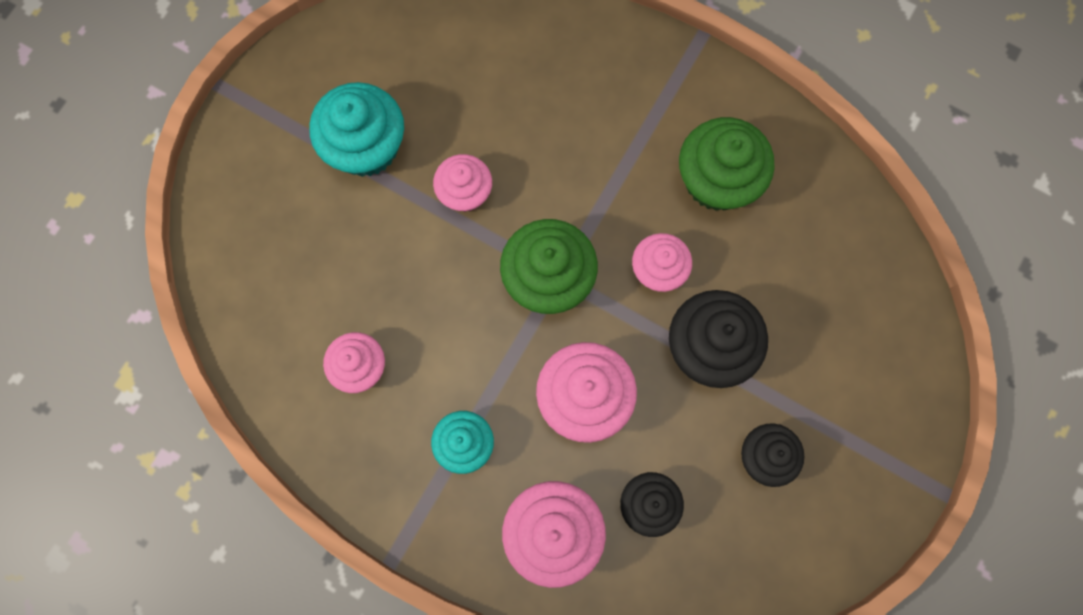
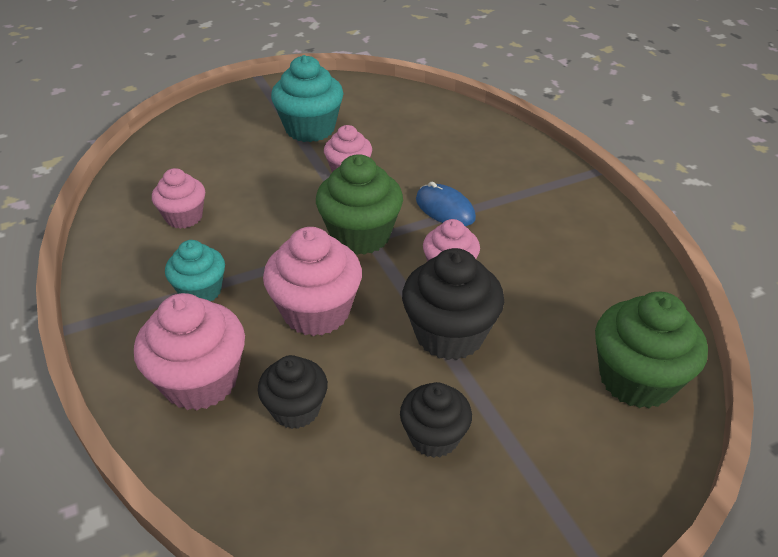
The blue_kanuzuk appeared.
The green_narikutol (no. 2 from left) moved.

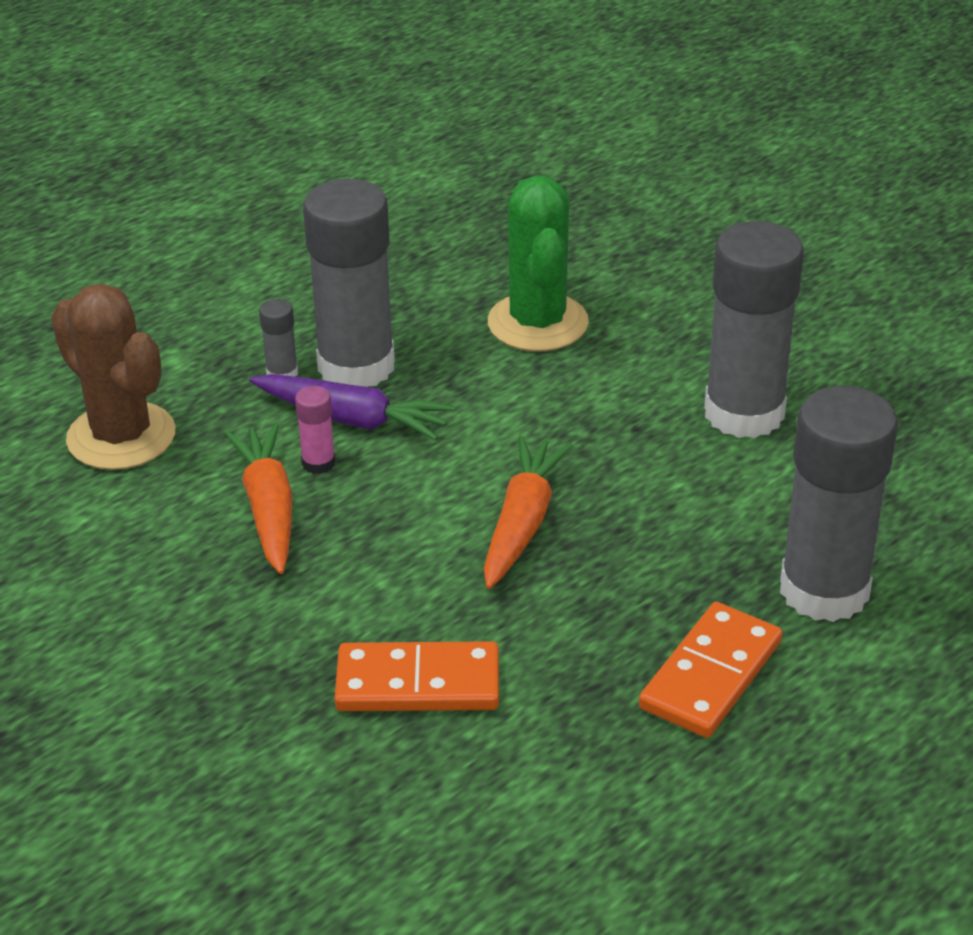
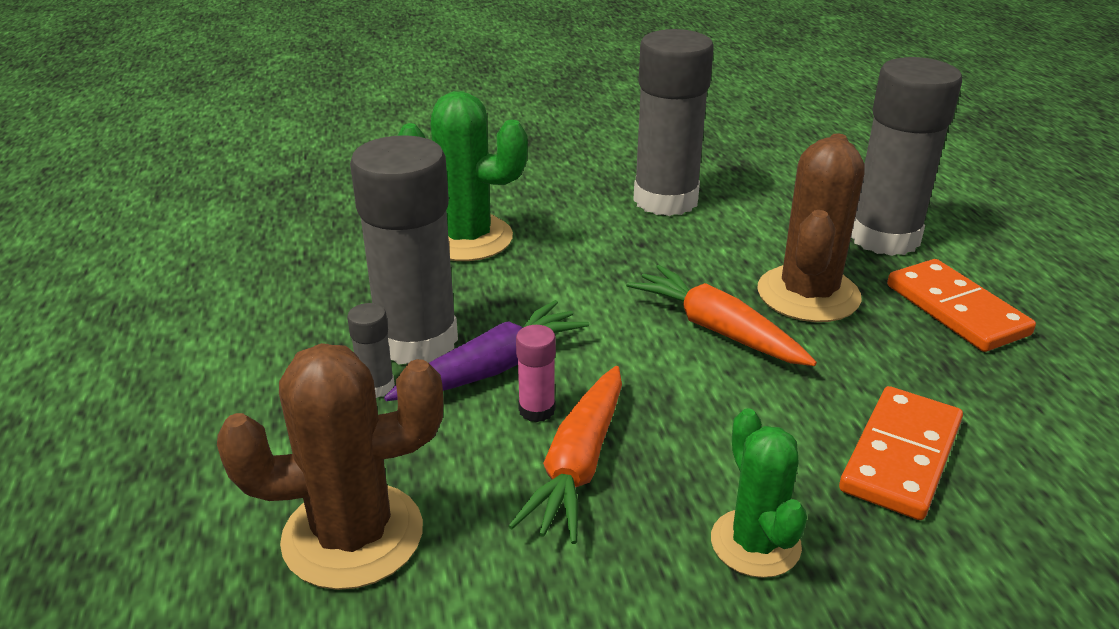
The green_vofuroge (no. 2 from left) appeared.
The brown_vofuroge (no. 2 from left) appeared.
The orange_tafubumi (no. 1 from left) turned 90 degrees counterclockwise.

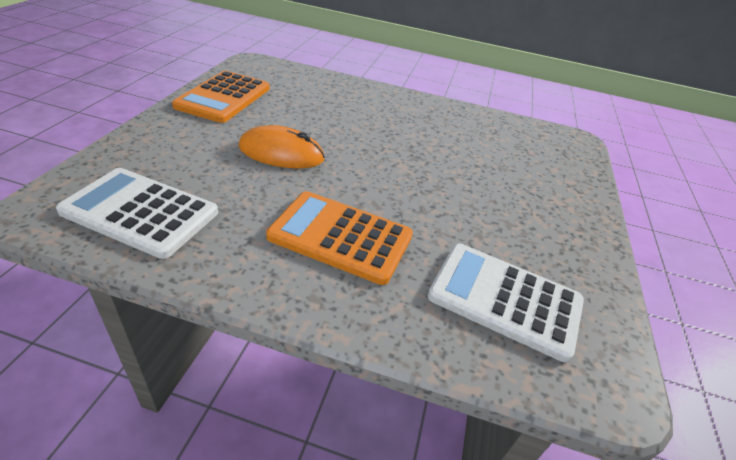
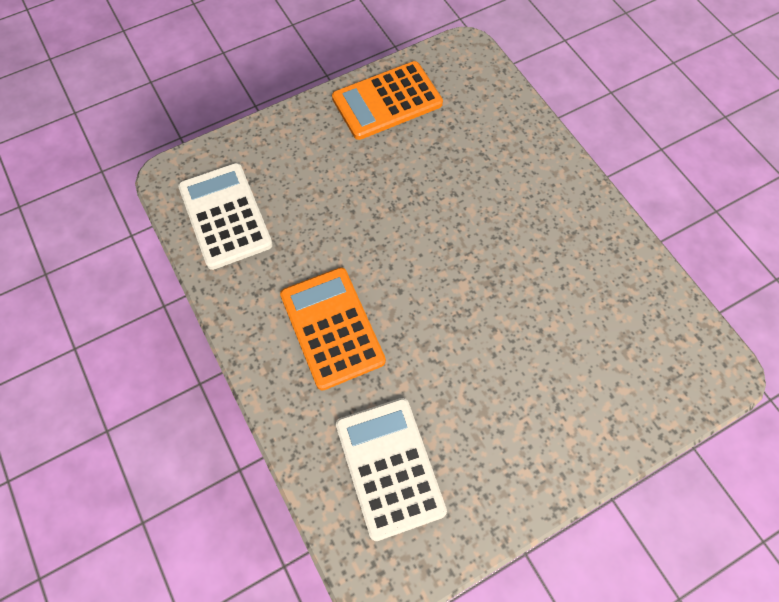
The orange_kanuzuk disappeared.

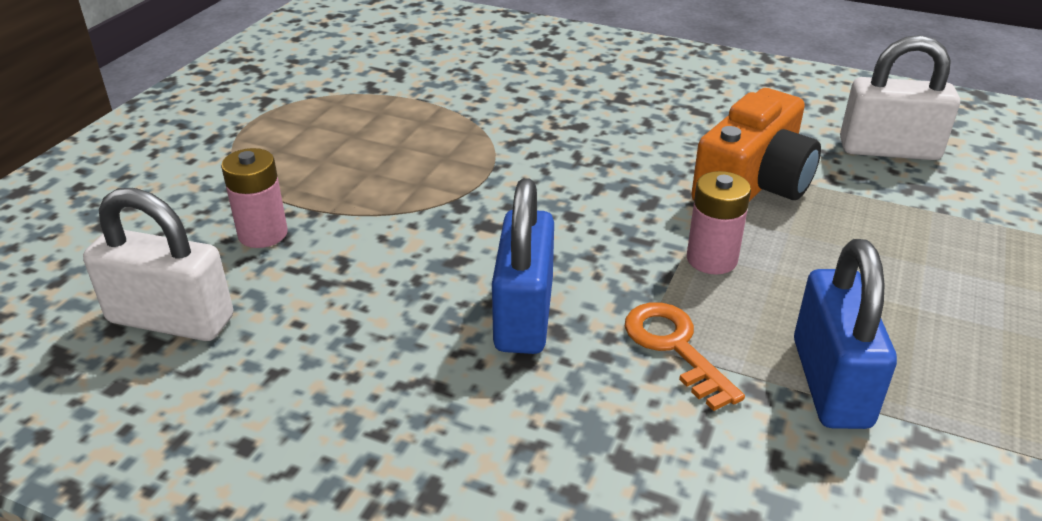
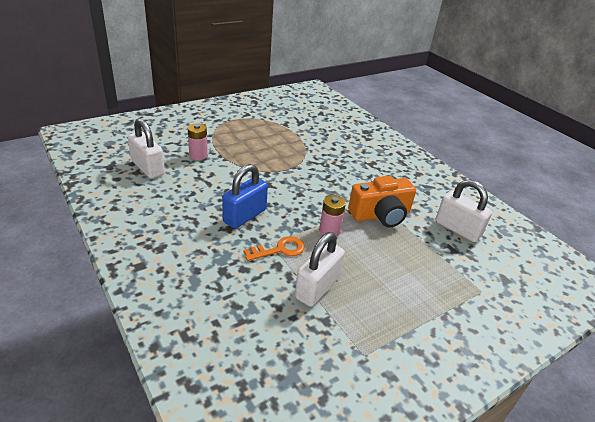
The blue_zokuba (no. 2 from left) became the white_zokuba (no. 2 from left).
The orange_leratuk turned 60 degrees clockwise.

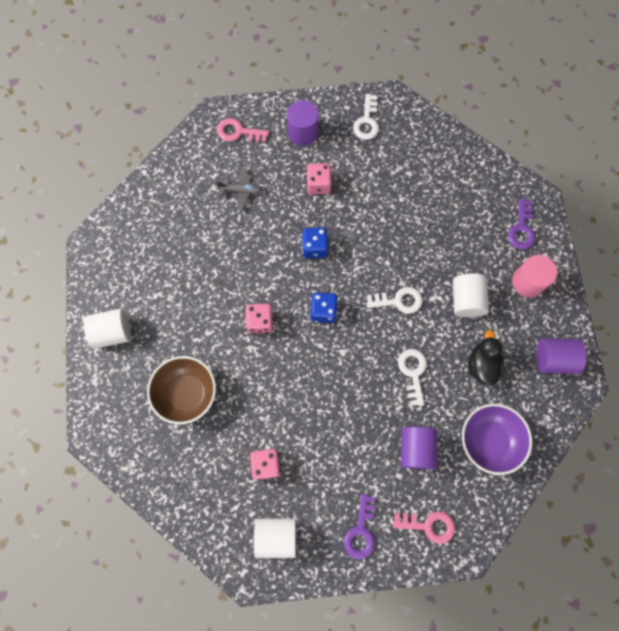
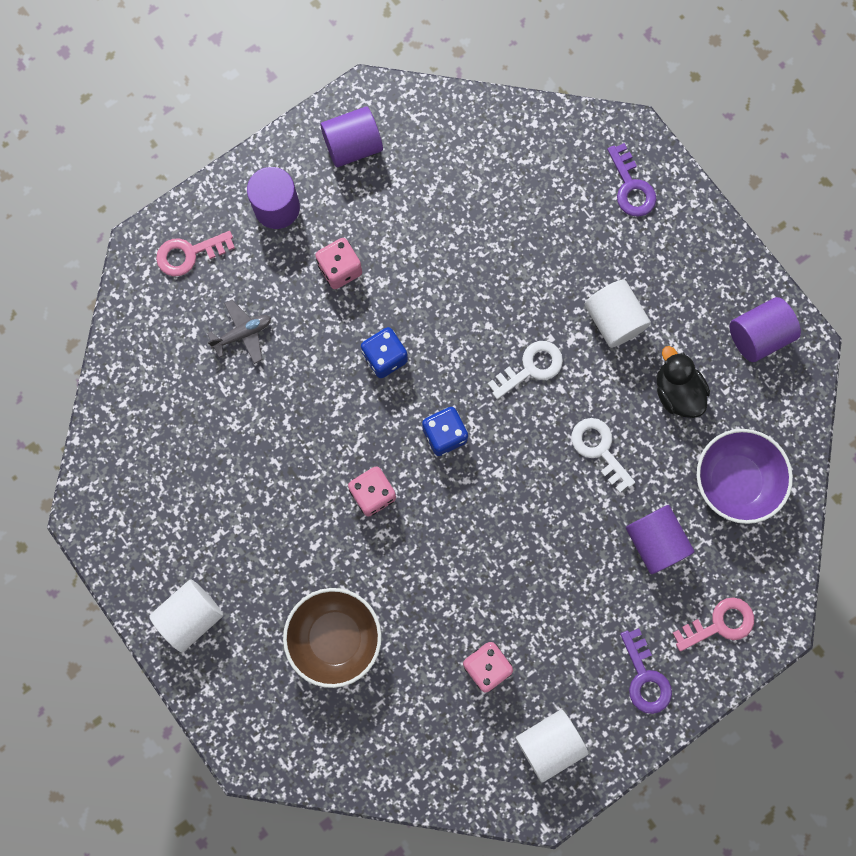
The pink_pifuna disappeared.
The white_leratuk (no. 1 from left) was replaced by the purple_pifuna (no. 2 from left).

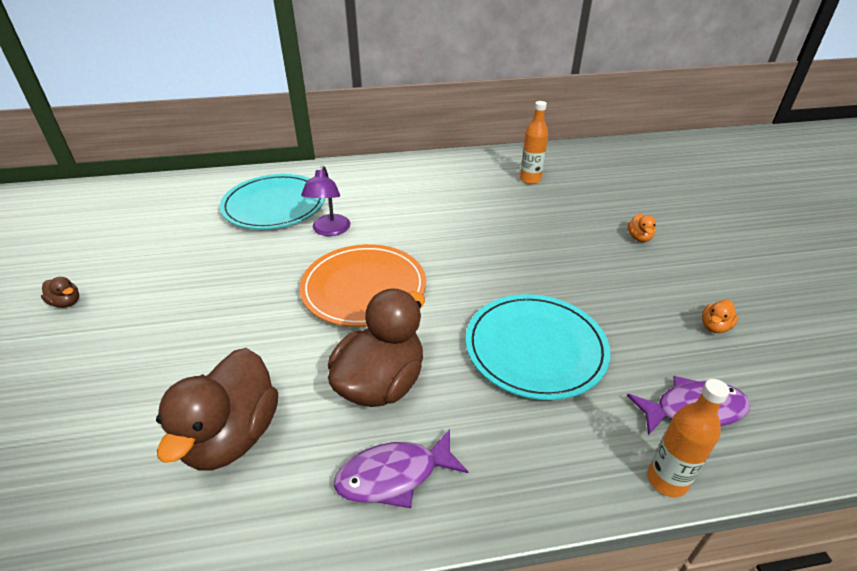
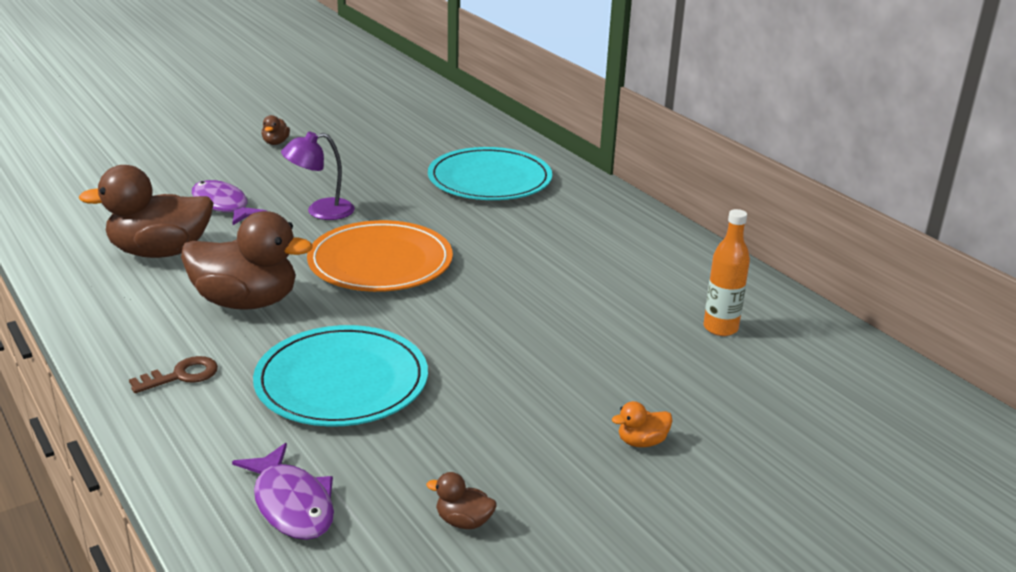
The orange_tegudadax (no. 2 from left) disappeared.
The brown_leratuk appeared.
The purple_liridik moved.
The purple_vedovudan (no. 1 from left) moved.
The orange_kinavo (no. 2 from left) became the brown_kinavo (no. 4 from left).

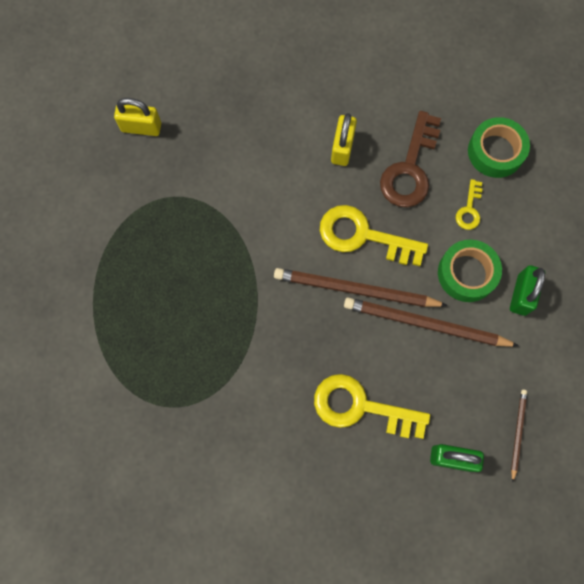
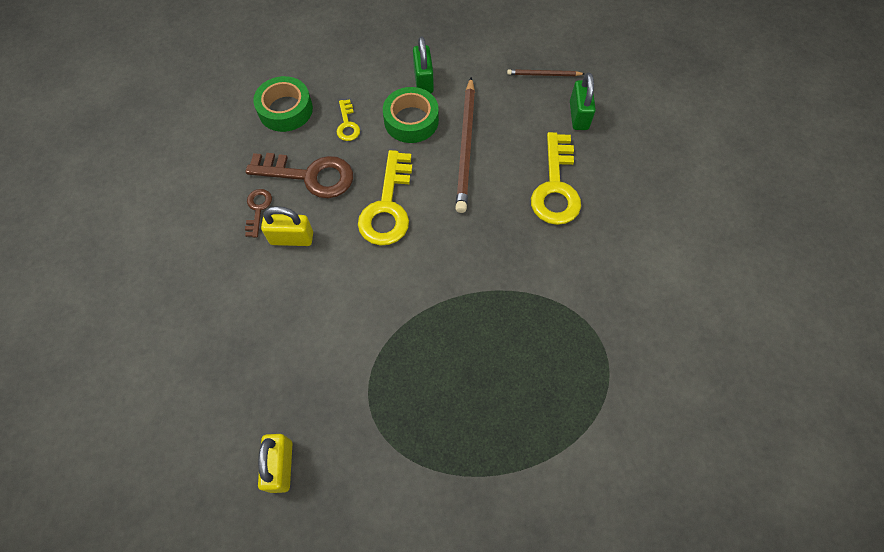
The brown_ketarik (no. 1 from left) disappeared.
The brown_leratuk (no. 1 from left) appeared.
The yellow_leratuk (no. 3 from left in the first image) turned 75 degrees clockwise.
The green_zokuba (no. 2 from left in the first image) turned 75 degrees clockwise.

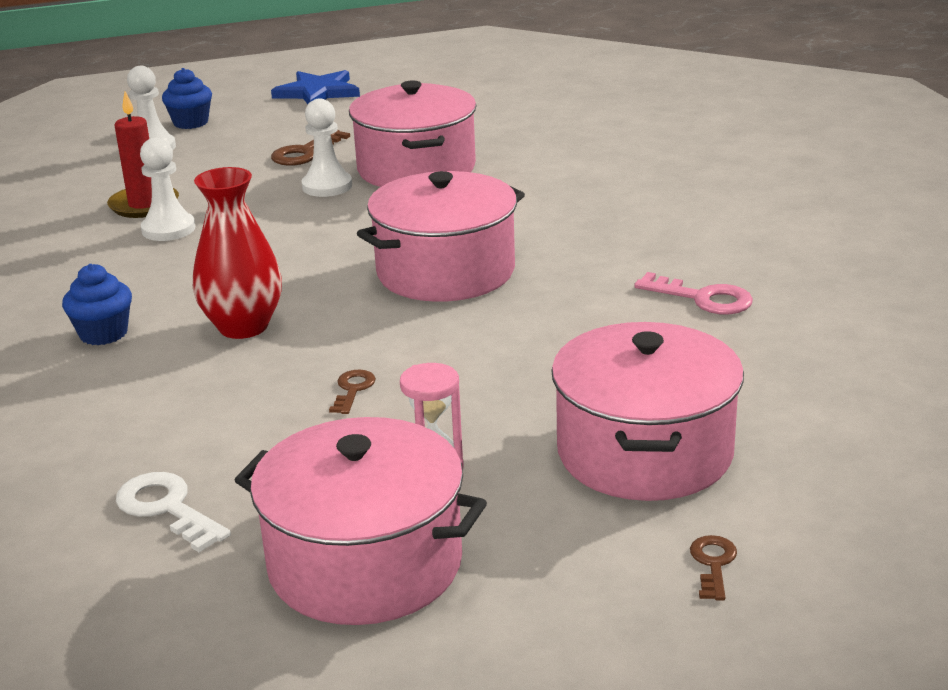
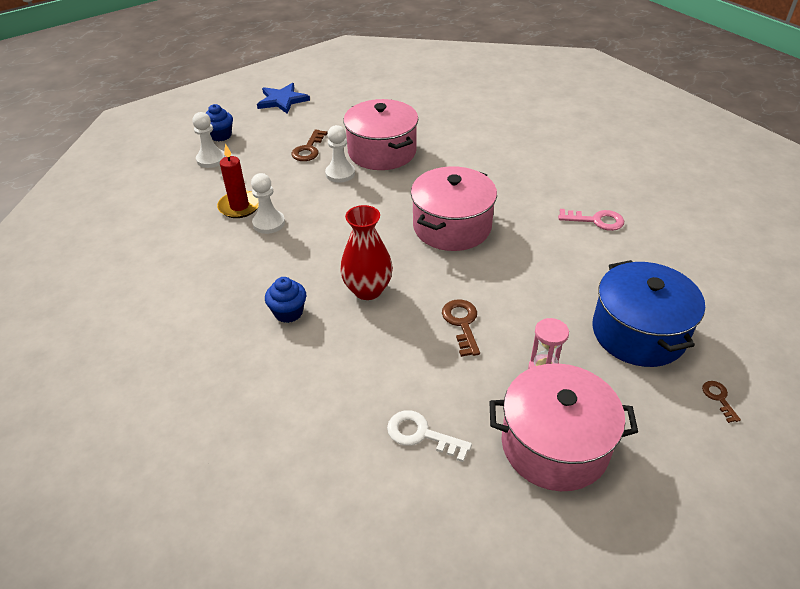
The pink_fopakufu (no. 4 from left) became the blue_fopakufu.
The brown_leratuk (no. 2 from left) changed to 1.65 times the size.

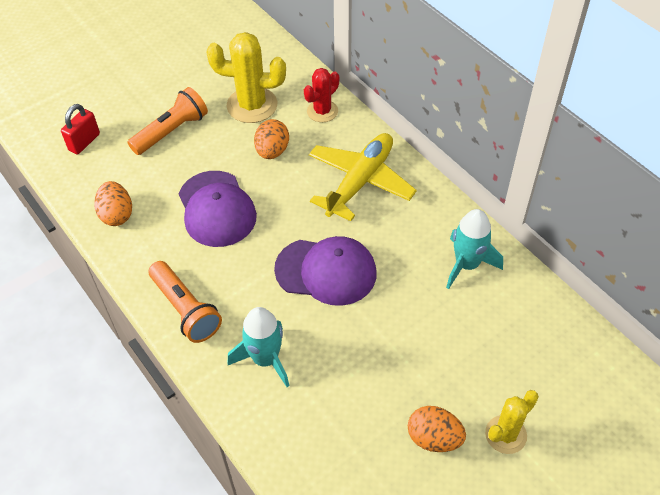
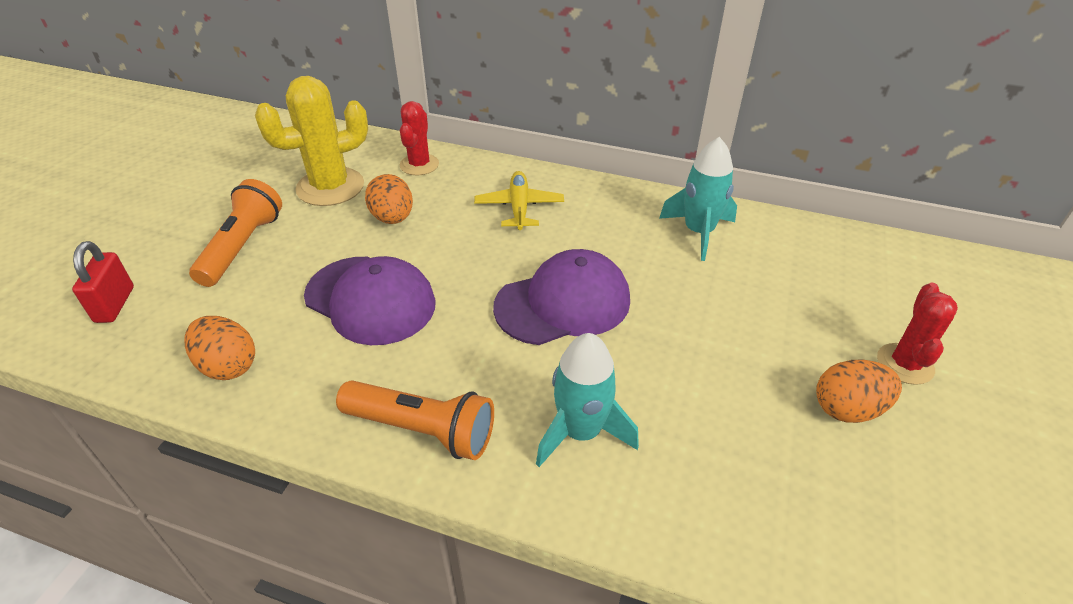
The yellow_vofuroge (no. 2 from left) became the red_vofuroge (no. 2 from left).
The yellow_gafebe changed to 0.61 times the size.

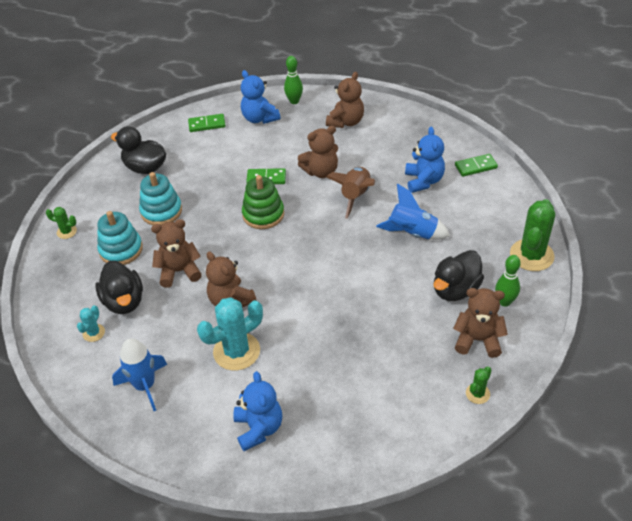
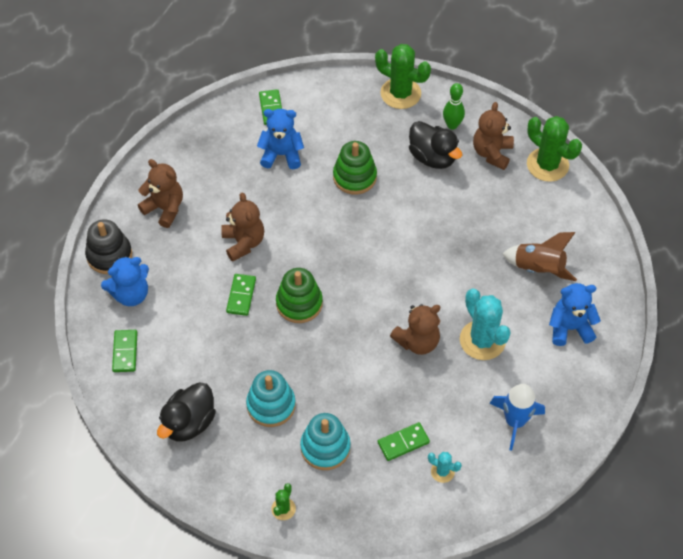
The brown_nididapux (no. 1 from left) disappeared.
The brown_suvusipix moved.
The black_kinavo (no. 1 from left) was replaced by the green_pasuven (no. 4 from left).
The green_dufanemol (no. 1 from left) was replaced by the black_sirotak.
The blue_suvusipix (no. 2 from left) was replaced by the green_sirotak (no. 2 from left).
The green_vofuroge (no. 2 from left in the first image) changed to 2.05 times the size.

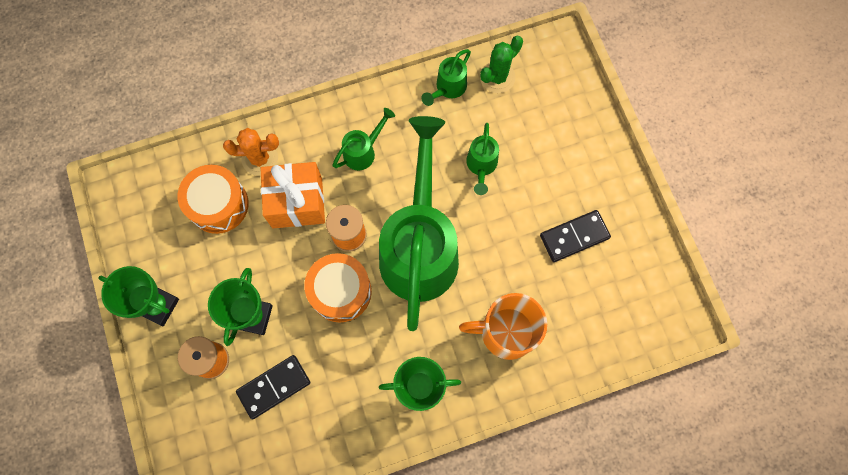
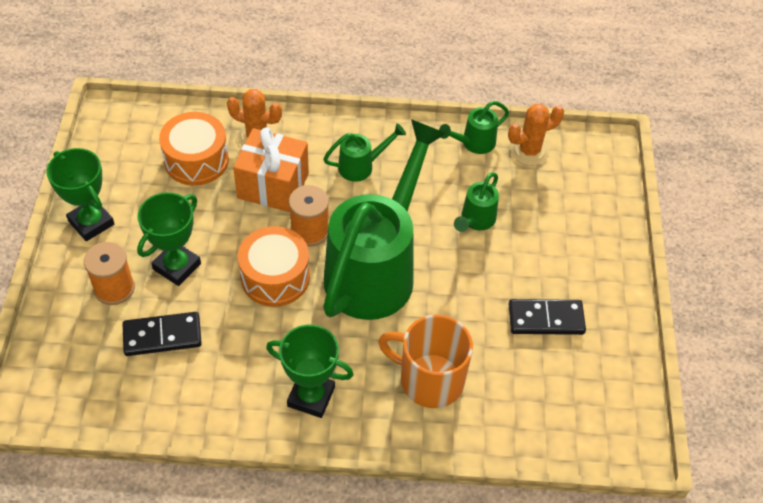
The green_vofuroge became the orange_vofuroge (no. 2 from left).

